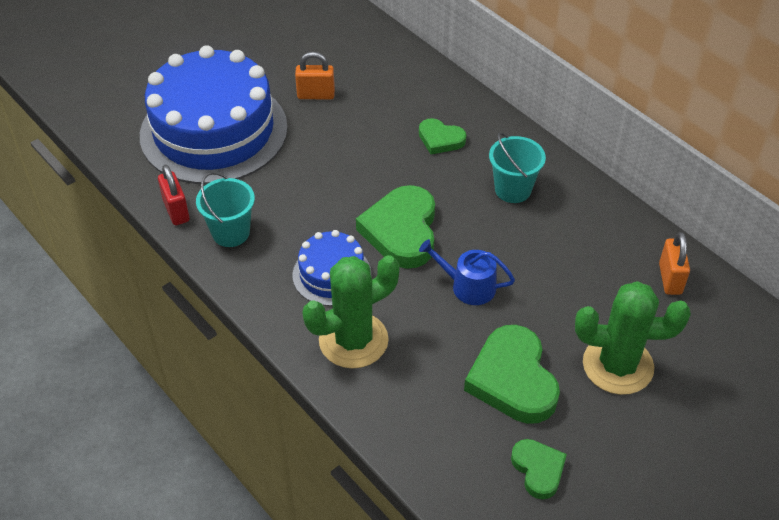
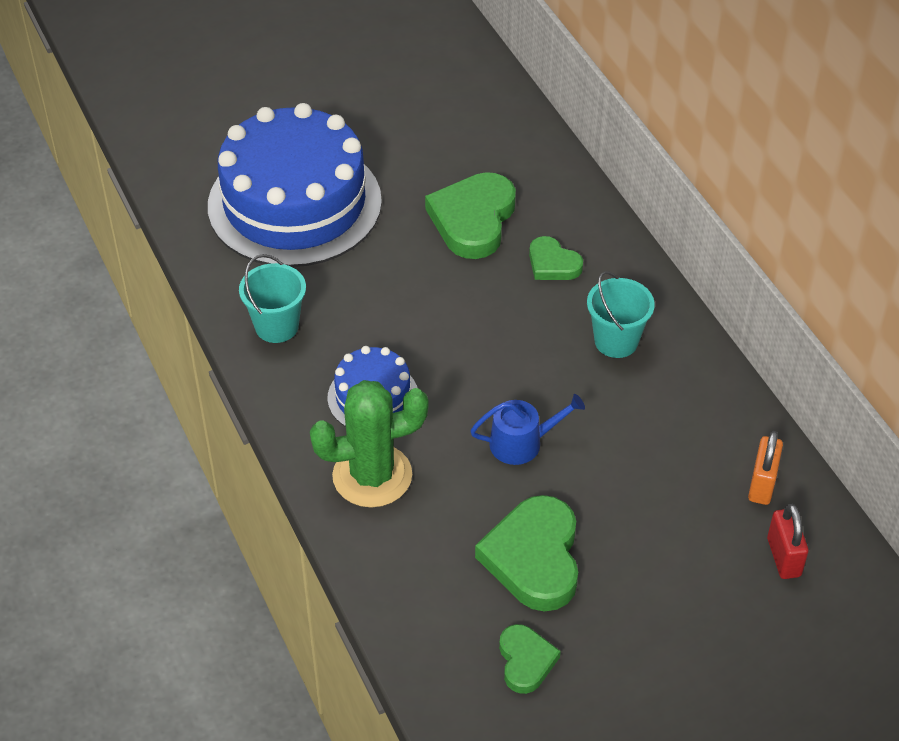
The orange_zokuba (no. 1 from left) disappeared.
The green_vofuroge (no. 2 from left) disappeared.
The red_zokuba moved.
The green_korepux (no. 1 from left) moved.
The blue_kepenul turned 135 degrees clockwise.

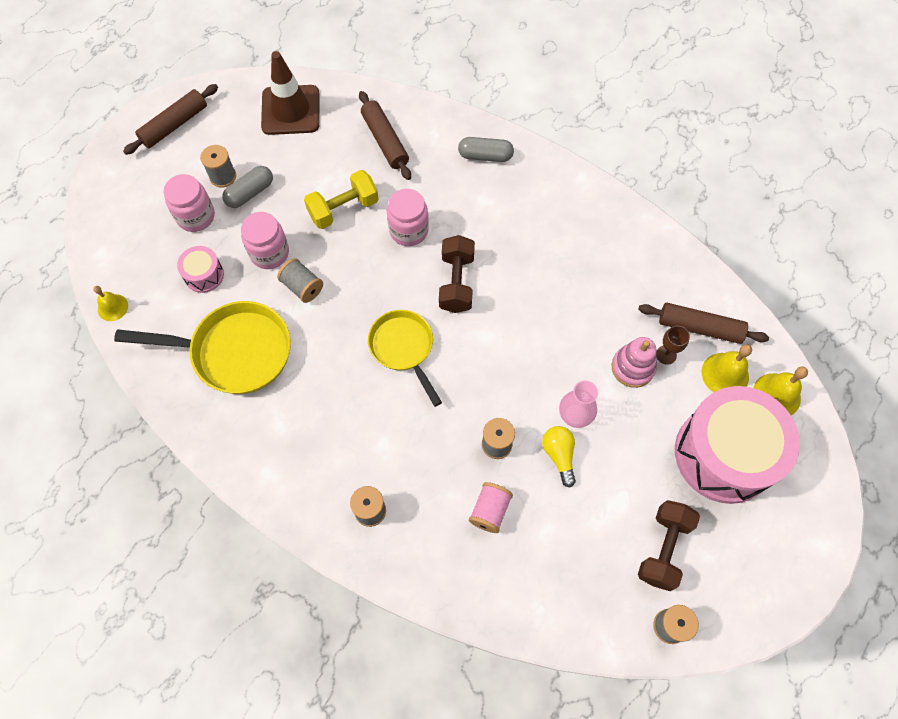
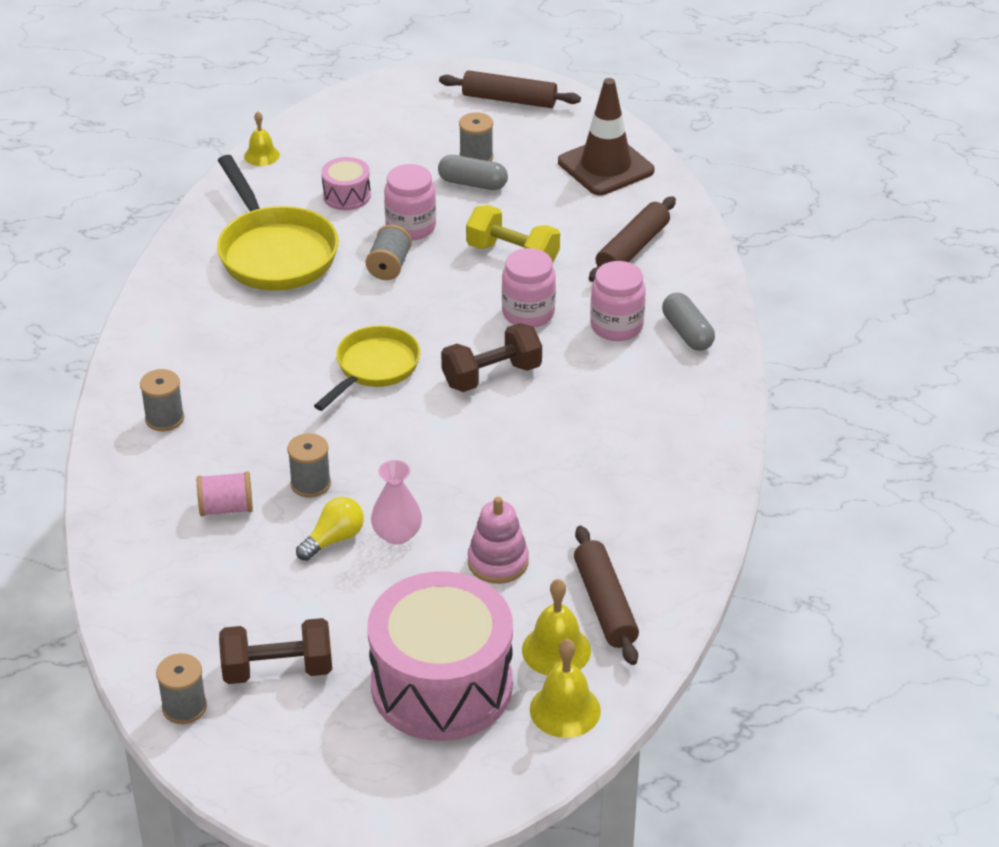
The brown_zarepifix disappeared.
The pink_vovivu (no. 1 from left in the first image) moved.

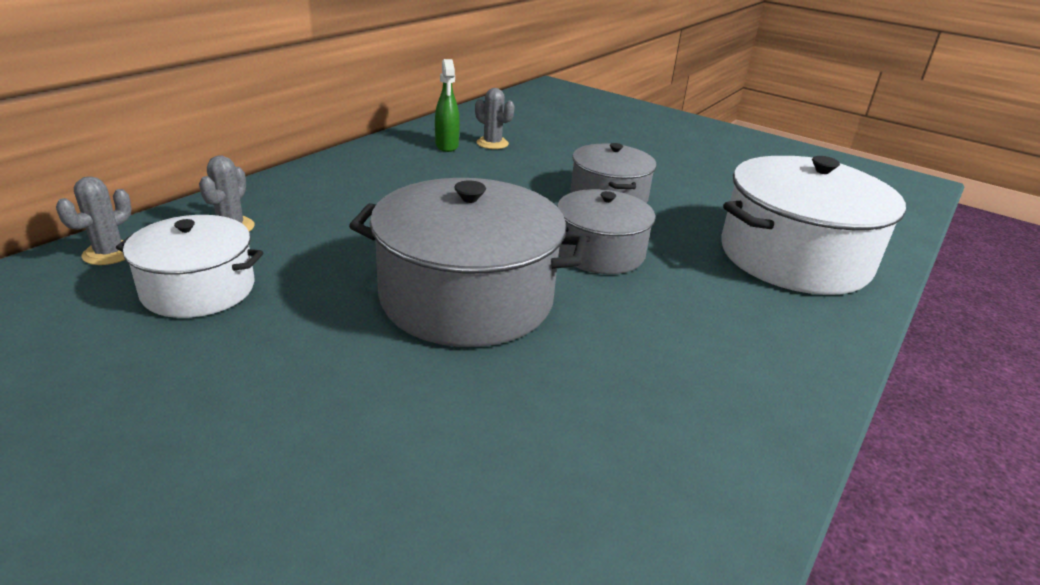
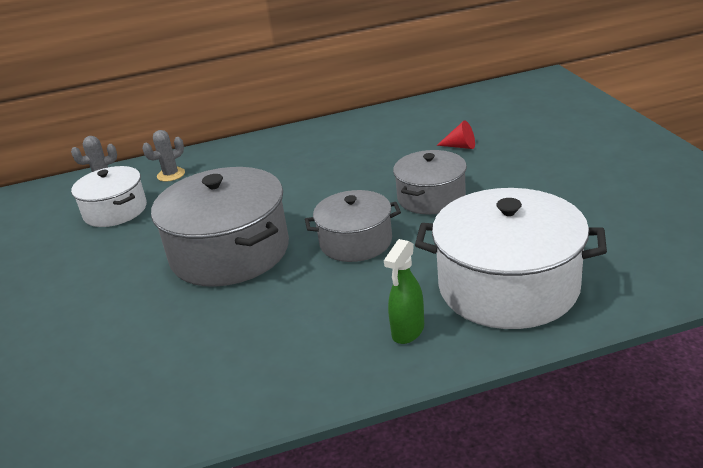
The grey_vofuroge (no. 3 from left) disappeared.
The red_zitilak appeared.
The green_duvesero moved.

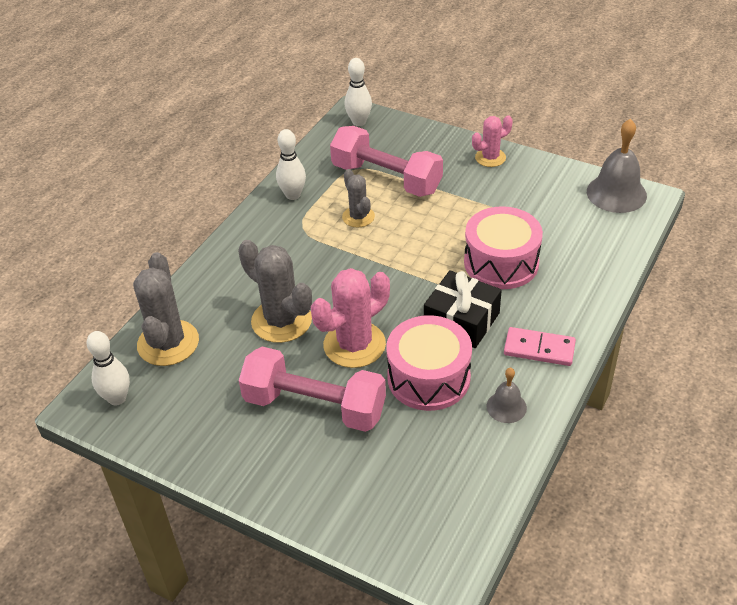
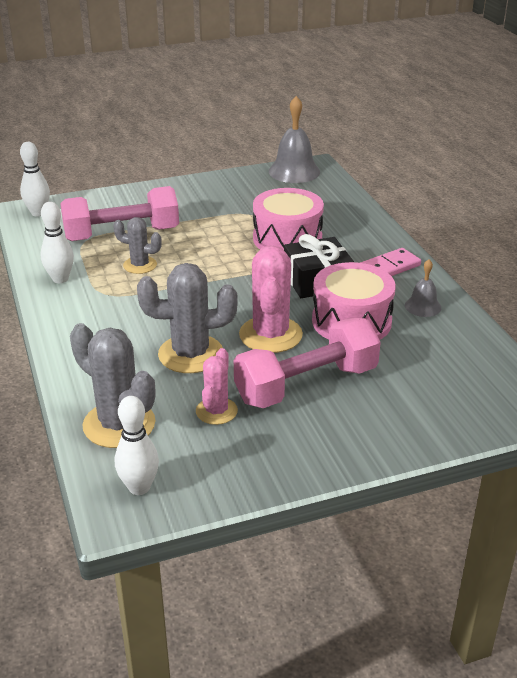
The pink_vofuroge (no. 2 from left in the first image) moved.

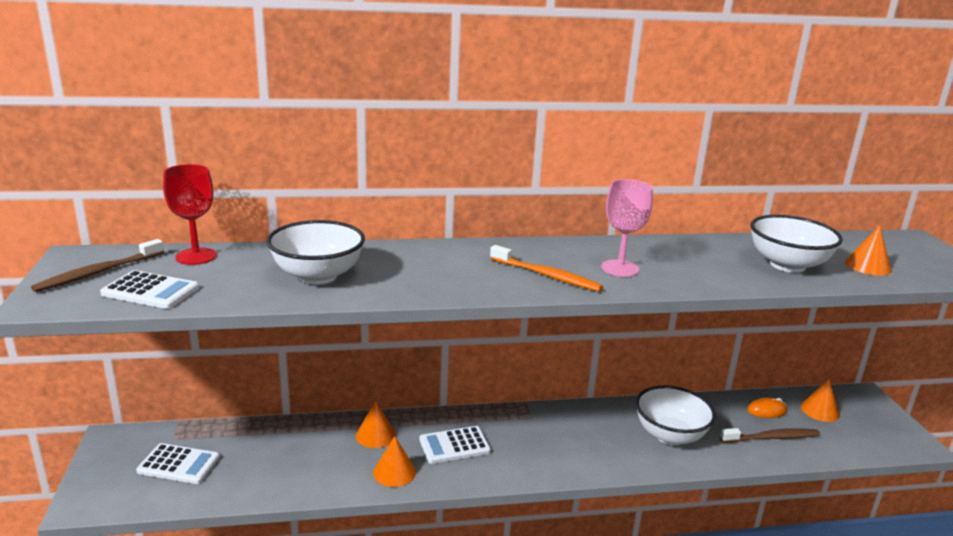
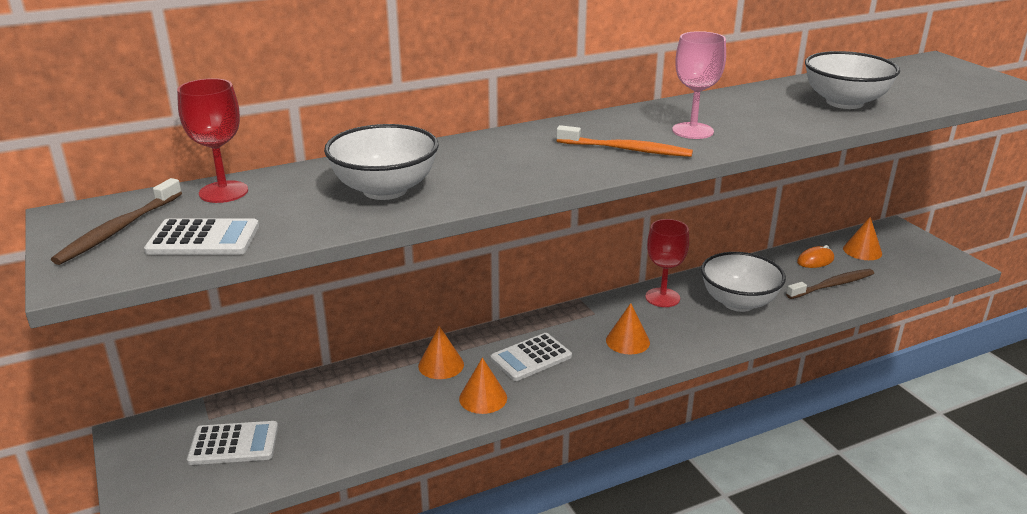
The red_zarepifix (no. 2 from left) appeared.
The orange_zitilak (no. 4 from left in the first image) moved.

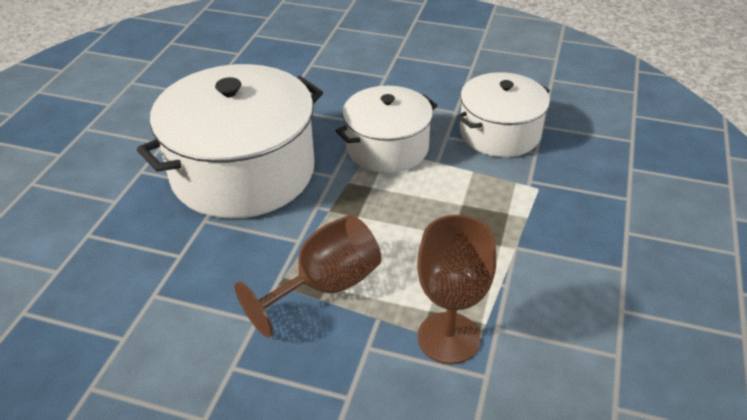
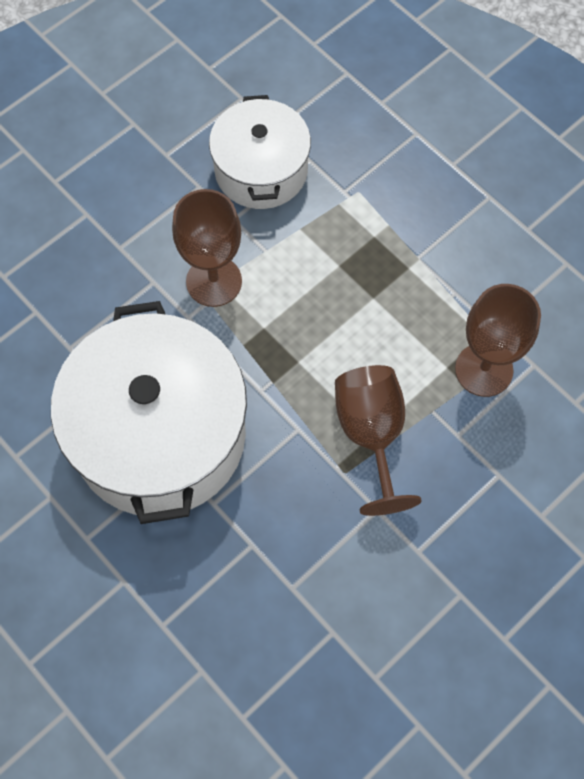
The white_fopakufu (no. 2 from left) was replaced by the brown_zarepifix (no. 1 from left).

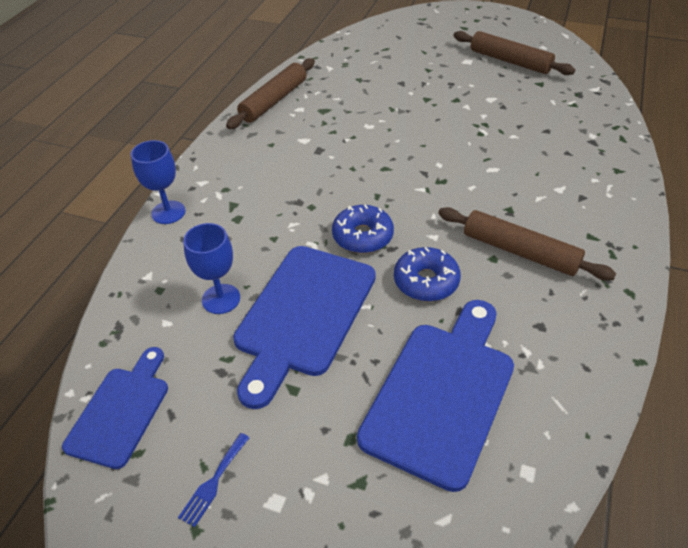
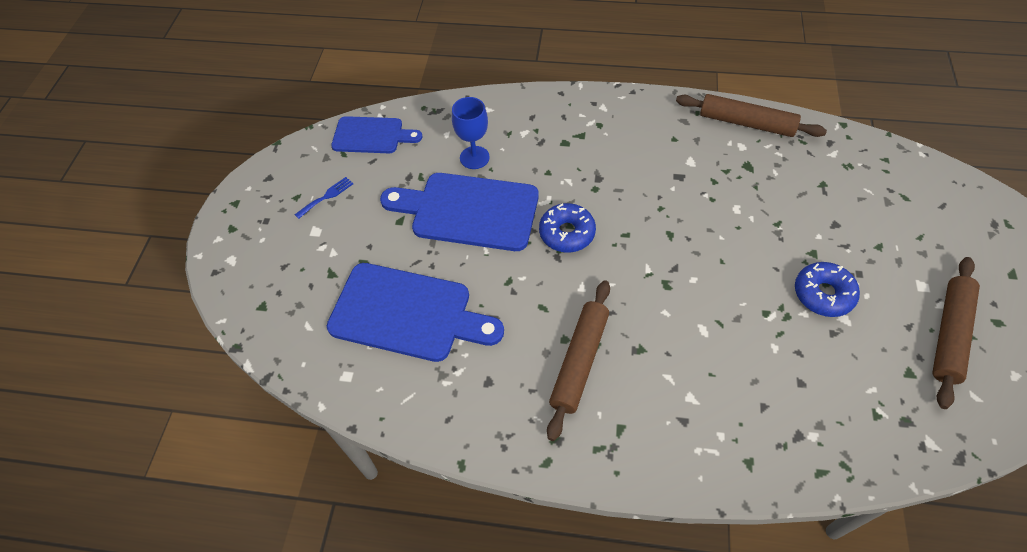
The blue_zarepifix (no. 1 from left) disappeared.
The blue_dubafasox (no. 2 from left) moved.
The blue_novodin turned 120 degrees clockwise.

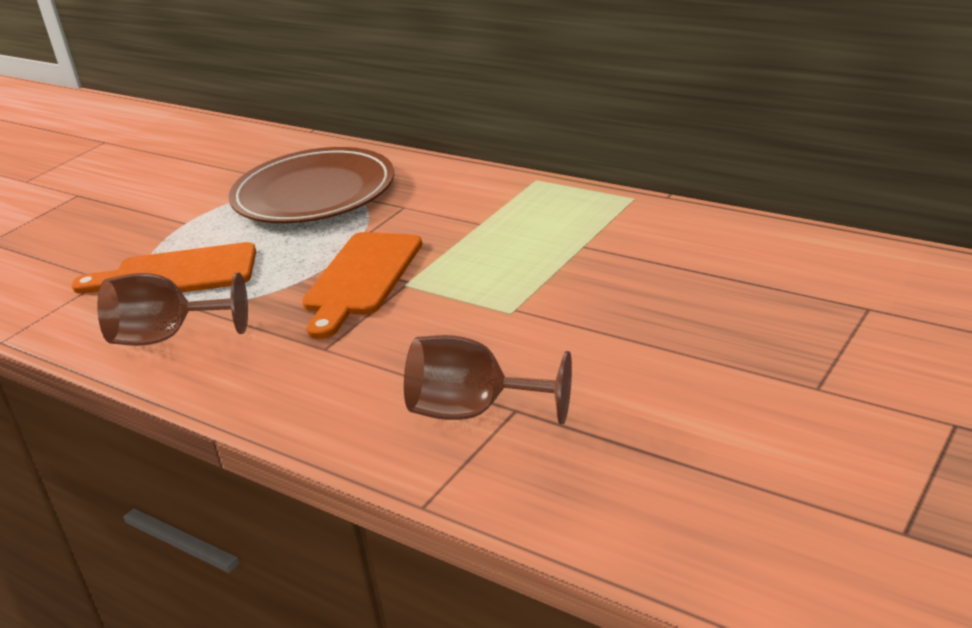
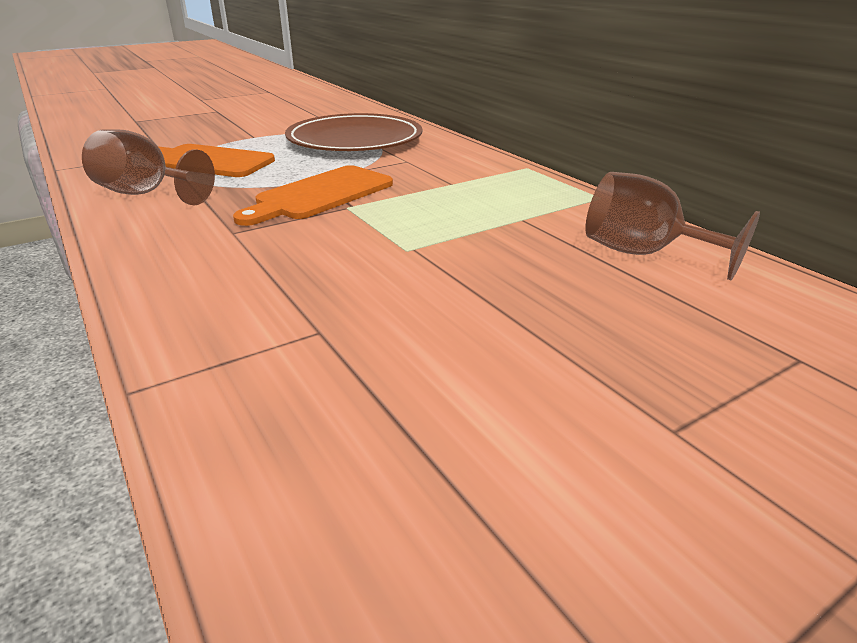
The brown_zarepifix (no. 2 from left) moved.

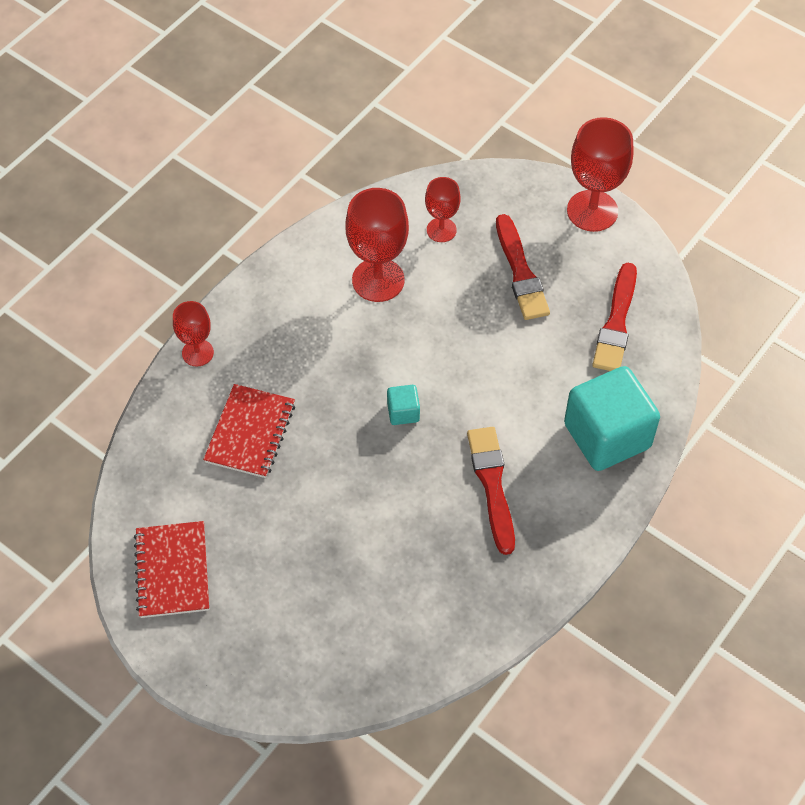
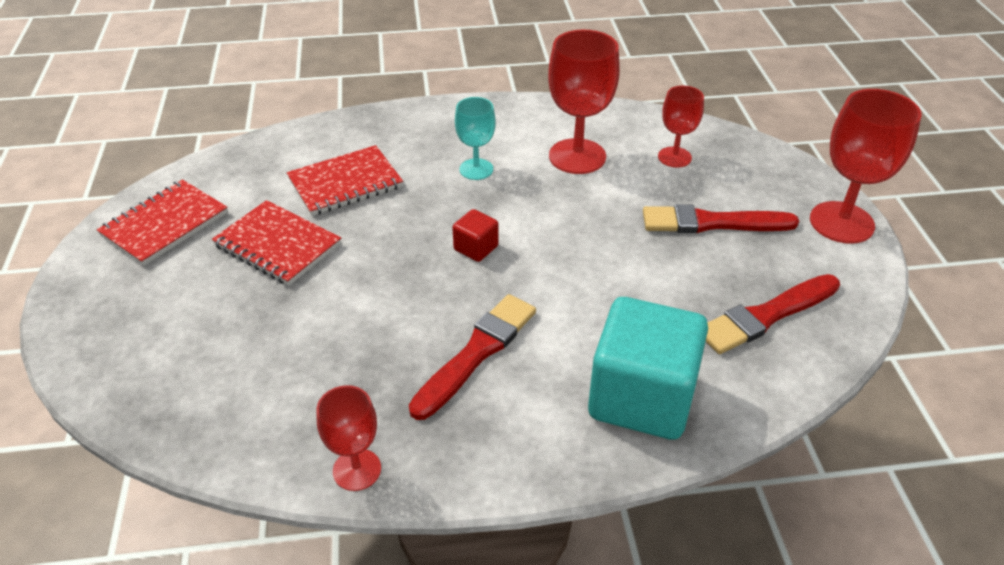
The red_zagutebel (no. 2 from left) appeared.
The turquoise_zarepifix appeared.
The red_zarepifix (no. 1 from left) moved.
The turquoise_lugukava (no. 1 from left) became the red_lugukava.
The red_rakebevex (no. 2 from left) turned 60 degrees clockwise.

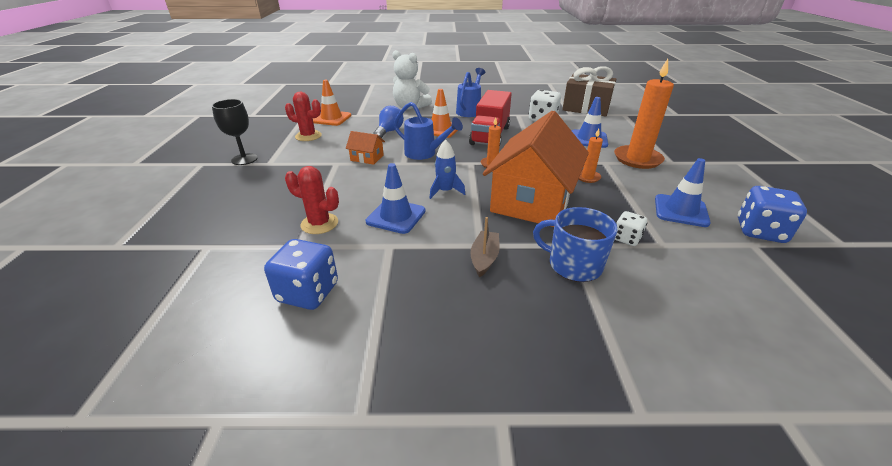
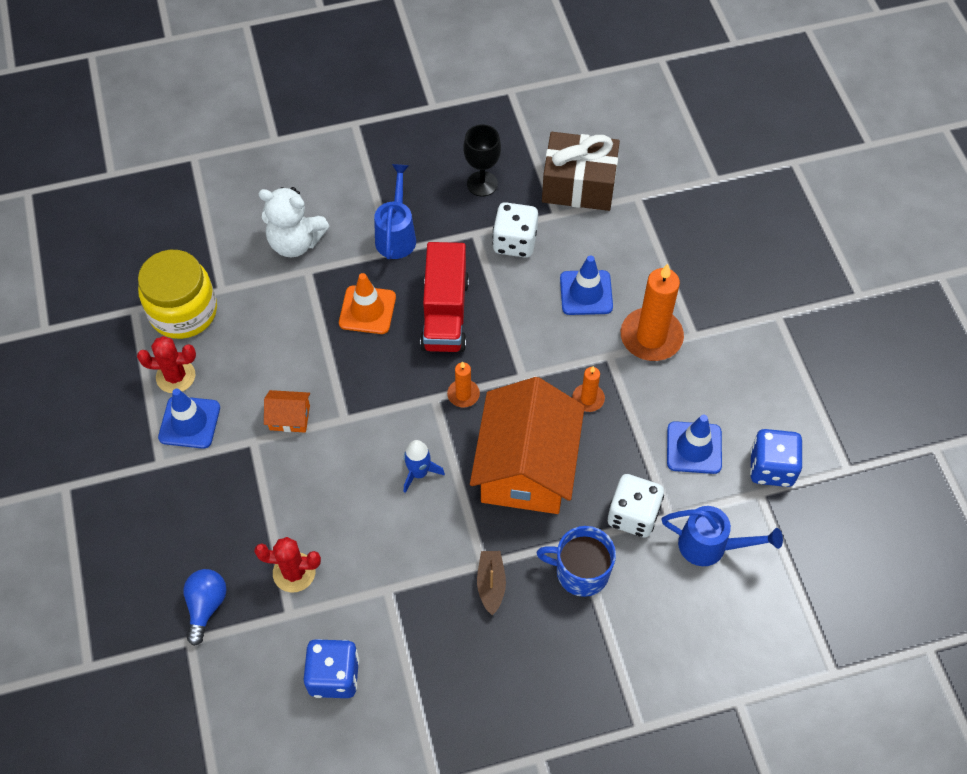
The black_zarepifix moved.
The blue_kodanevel (no. 1 from left) moved.
The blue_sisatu moved.
The blue_kepenul (no. 1 from left in the first image) moved.
The orange_kodanevel (no. 1 from left) was replaced by the yellow_vovivu.
The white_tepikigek (no. 2 from left) changed to 1.72 times the size.

